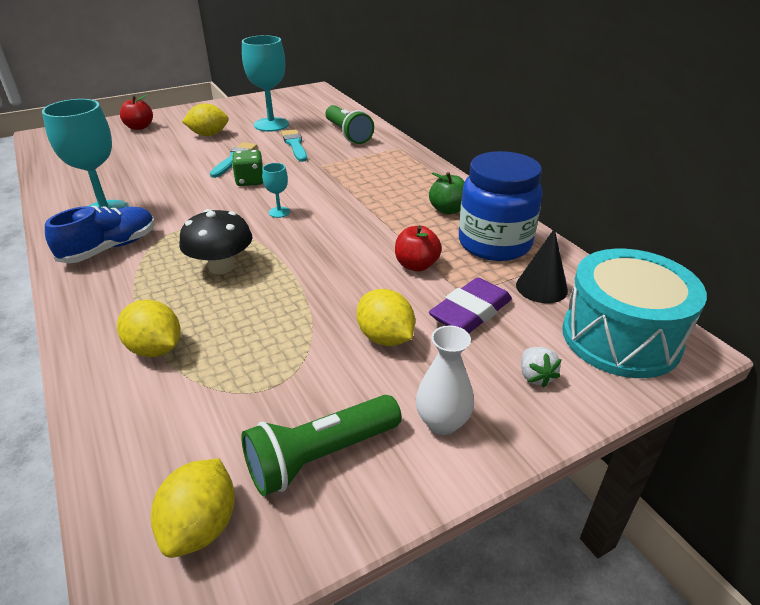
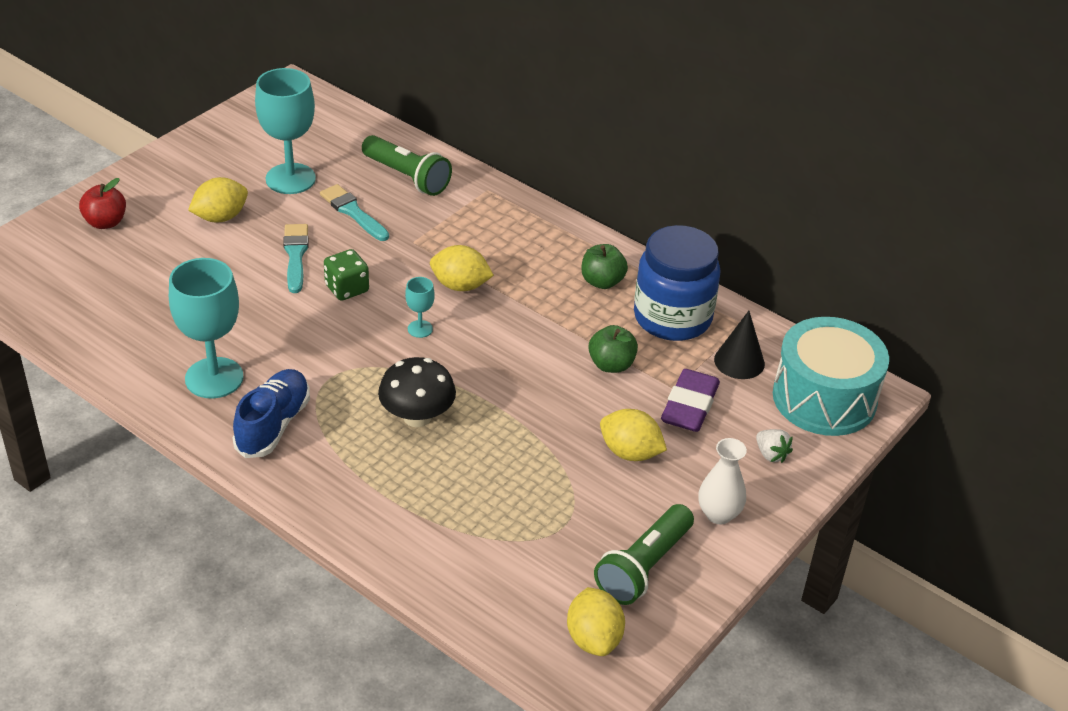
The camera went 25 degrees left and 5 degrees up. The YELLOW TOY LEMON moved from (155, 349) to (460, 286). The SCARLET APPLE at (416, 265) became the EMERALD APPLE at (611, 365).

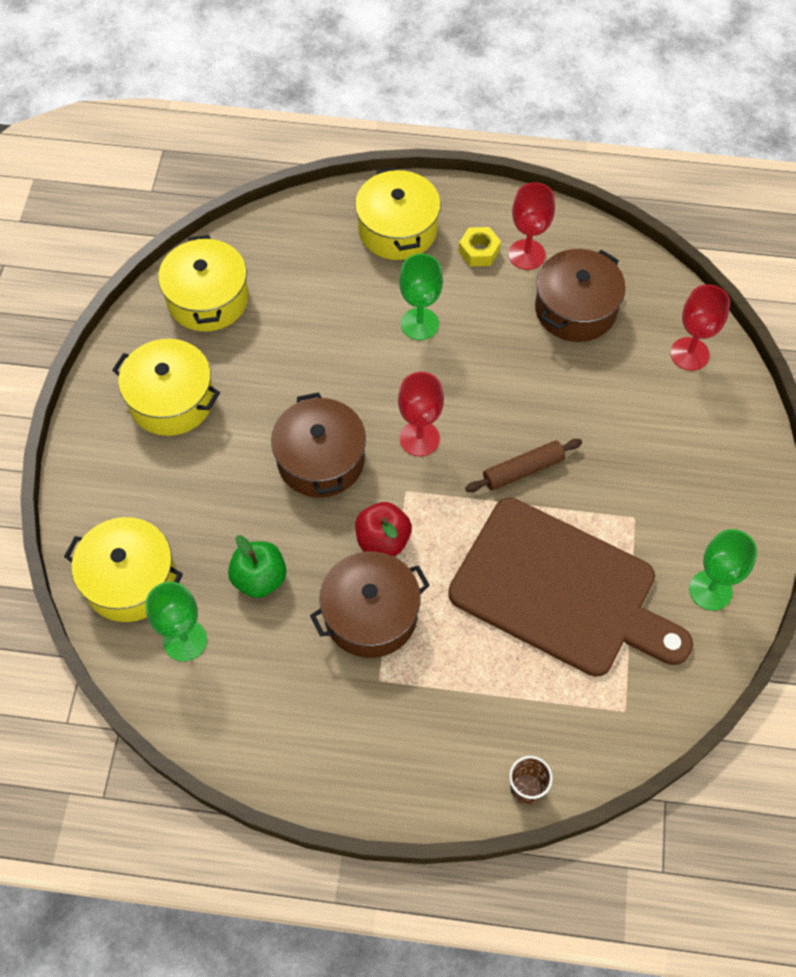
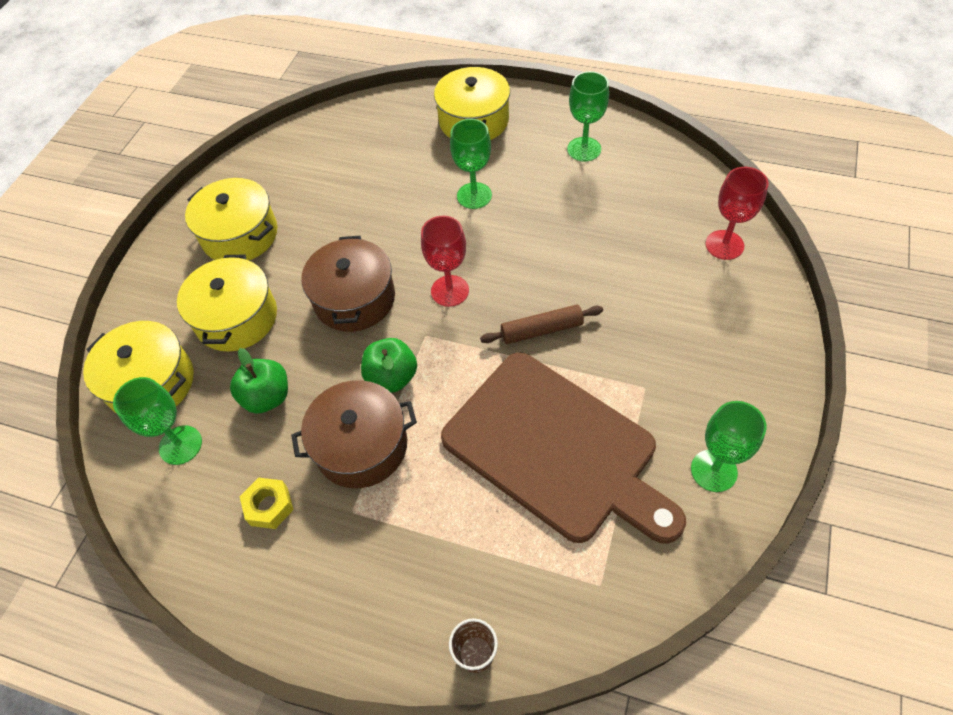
The camera went 15 degrees right and 5 degrees down. The YELLOW POT moved from (208, 299) to (236, 318). The YELLOW HEX NUT moved from (479, 251) to (269, 506). The SCARLET APPLE at (383, 540) became the EMERALD APPLE at (392, 377). The SCARLET WINE GLASS at (526, 254) became the EMERALD WINE GLASS at (584, 149). The BROWN POT at (575, 309) disappeared.

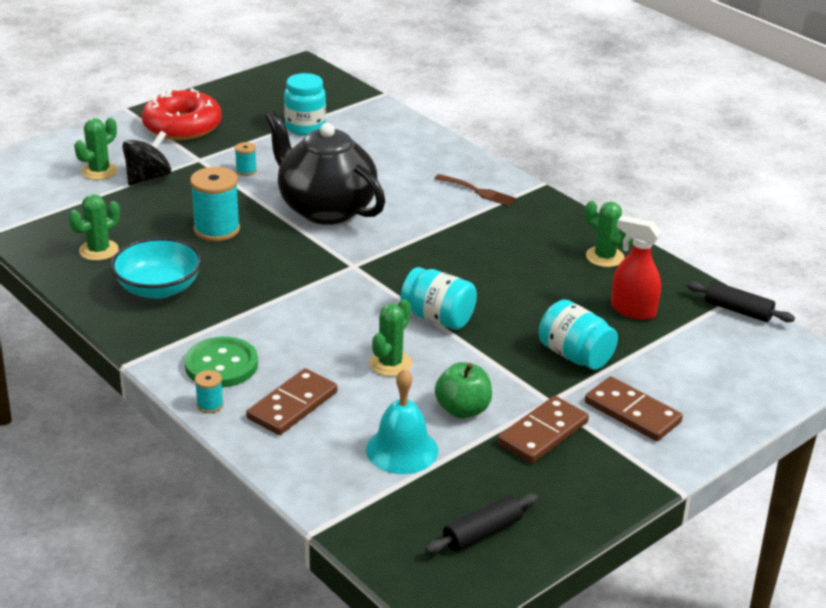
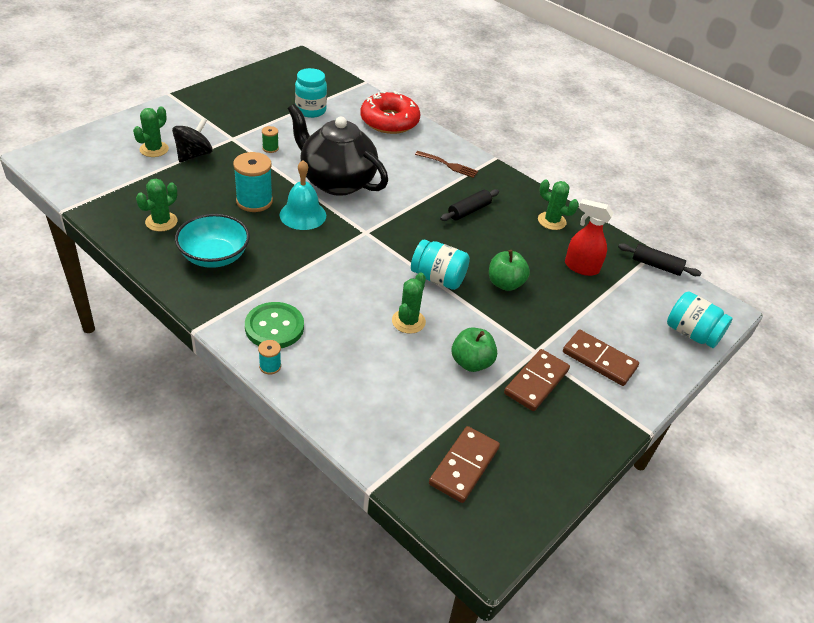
The camera went 10 degrees left and 10 degrees up. The TEAL BOBBIN at (246, 171) became the EMERALD BOBBIN at (270, 148). The TEAL SCHOOL BELL moved from (402, 450) to (303, 215). The SCARLET GLAZED DONUT moved from (182, 126) to (389, 121). The BROWN DOMINO PIECE moved from (292, 405) to (464, 466). The EBONY PASTRY ROLLER moved from (482, 533) to (469, 211). The EMERALD APPLE at (505, 283) appeared. The TEAL PRESERVE JAR moved from (575, 355) to (691, 333).

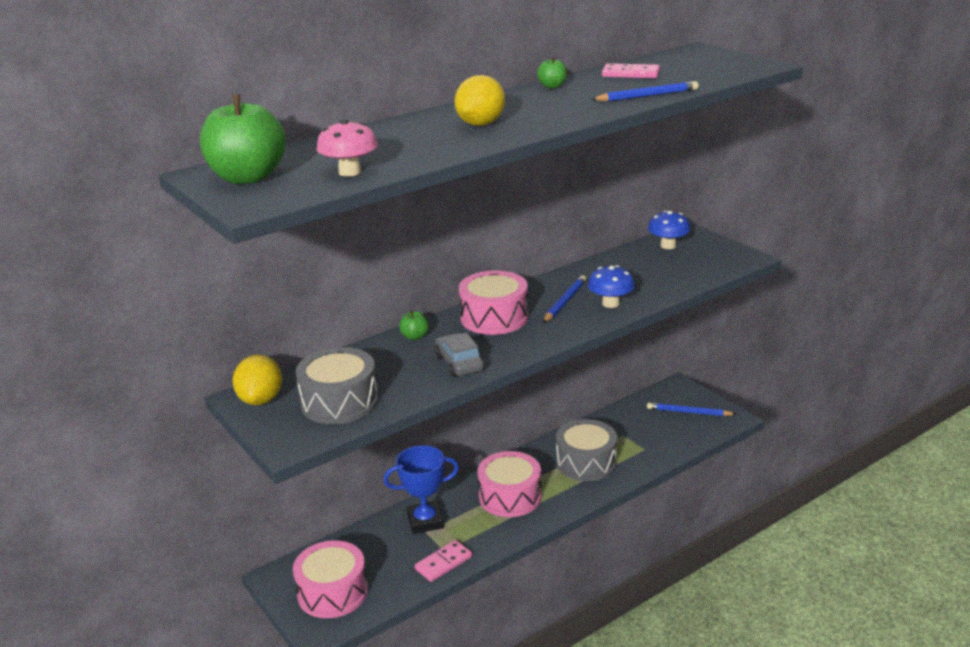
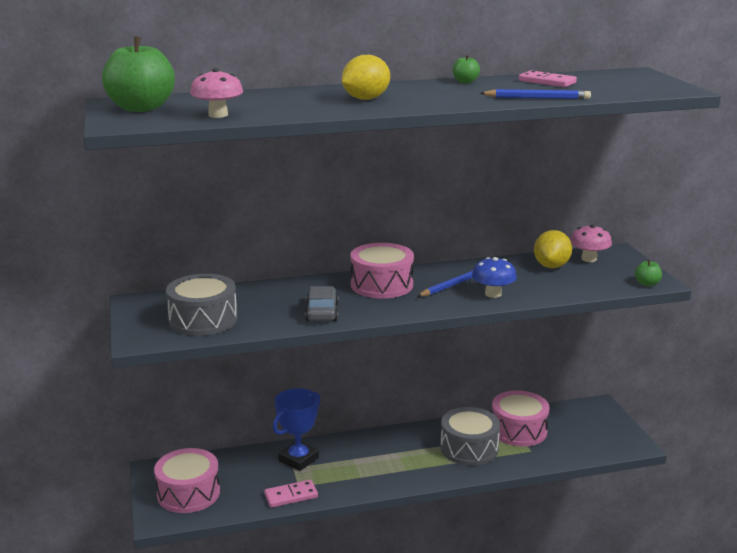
The camera went 20 degrees right and 5 degrees down. The BLUE AWARD CUP at (425, 521) turned 60 degrees counterclockwise. The PINK DRUM moved from (510, 496) to (518, 430). The YELLOW TOY LEMON moved from (261, 399) to (551, 266). The BLUE MUSHROOM at (668, 245) became the PINK MUSHROOM at (589, 259). The EMERALD APPLE moved from (415, 336) to (647, 284). The BLUE LEAD PENCIL at (688, 412) disappeared.

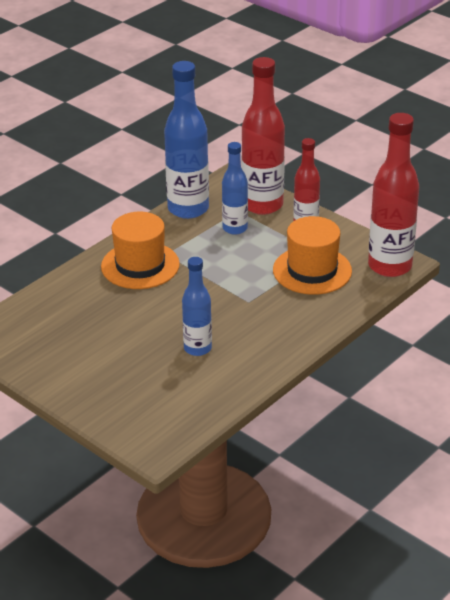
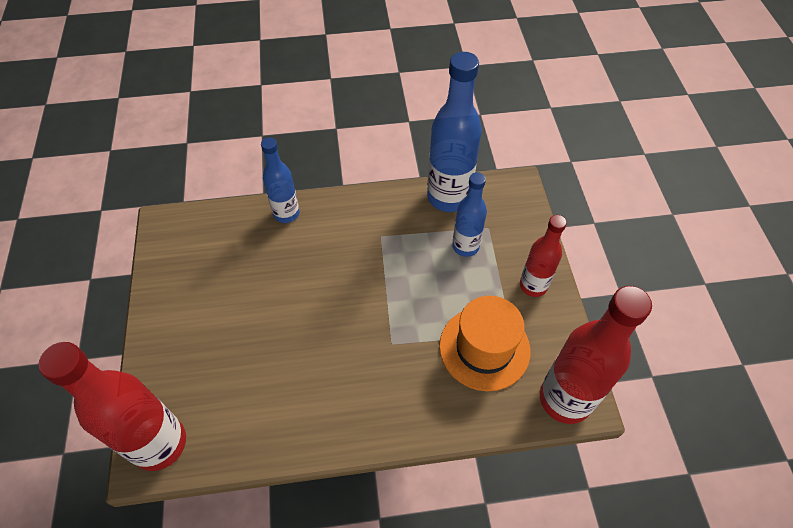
The camera went 40 degrees right and 20 degrees up. The SCARLET FLASK moved from (262, 205) to (159, 444). The BLUE FLASK moved from (197, 348) to (286, 214). The ORANGE TOP HAT at (140, 265) disappeared.

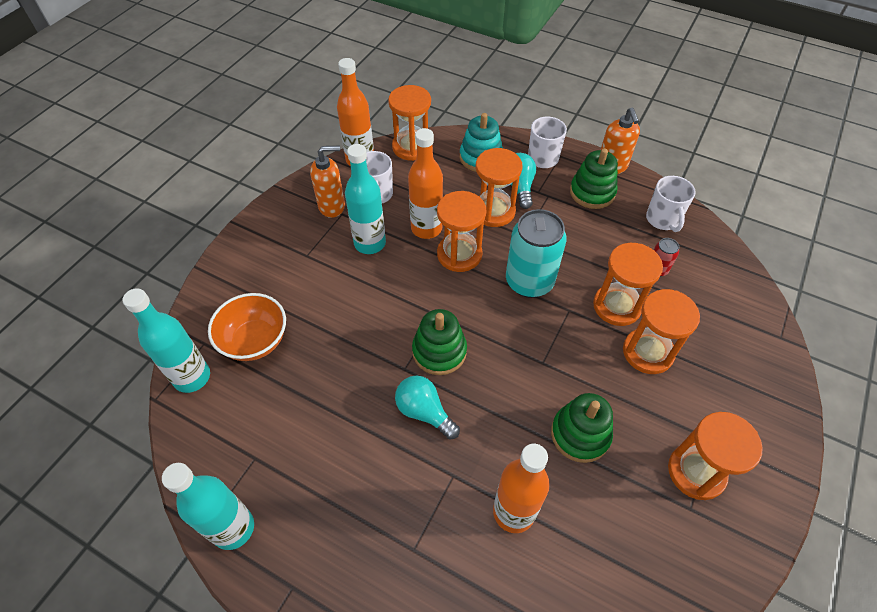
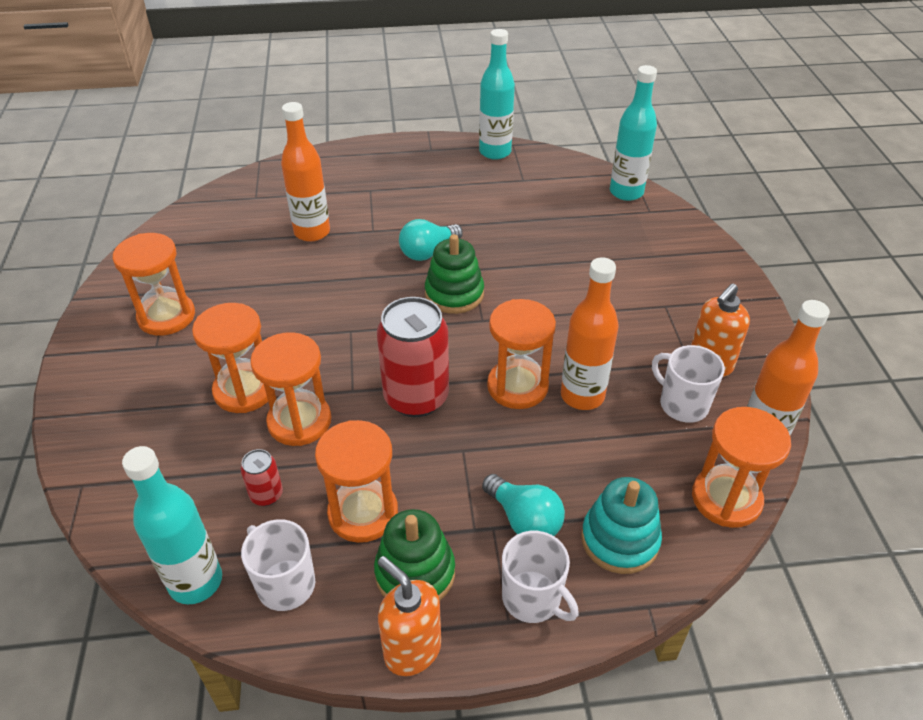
The camera went 145 degrees right and 10 degrees down. The TEAL FLASK moved from (370, 243) to (196, 582). The ORANGE SANDGLASS moved from (493, 211) to (363, 513). The TEAL SODA CAN at (529, 282) became the SCARLET SODA CAN at (416, 397). The TEAL LIGHTBULB at (424, 412) turned 135 degrees clockwise. The ORANGE SERVING BOWL at (255, 341) disappeared. The EMERALD STACKING TOY at (580, 434) disappeared.

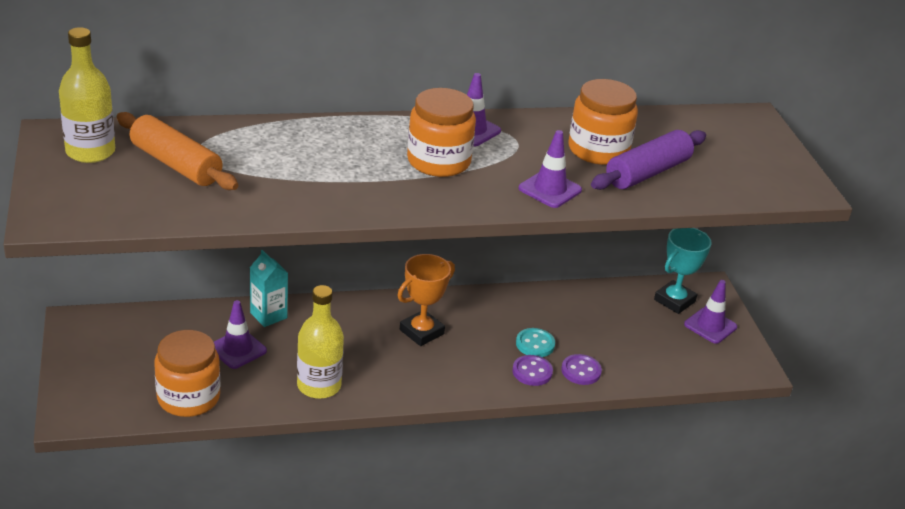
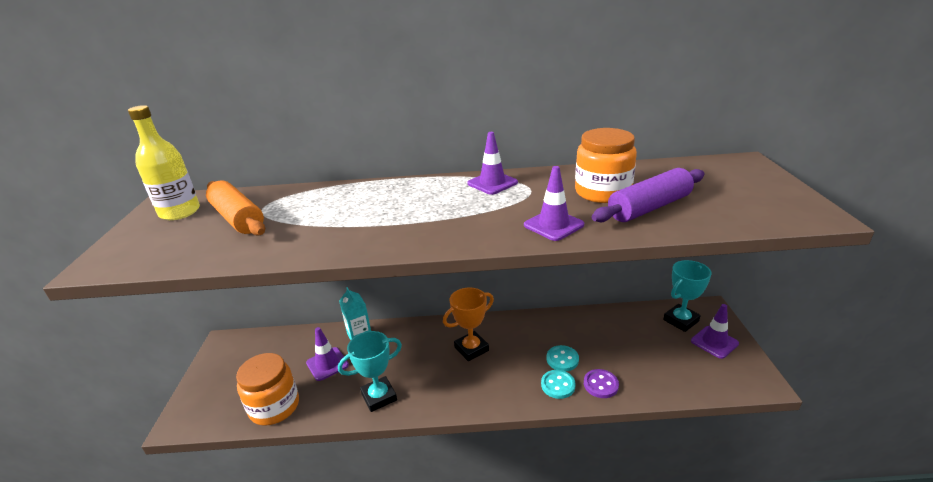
The camera went 15 degrees right and 5 degrees down. The YELLOW FLASK at (319, 385) was replaced by the TEAL AWARD CUP at (379, 397). The VIOLET BUTTON at (532, 372) became the TEAL BUTTON at (558, 385). The ORANGE PRESERVE JAR at (438, 161) disappeared.

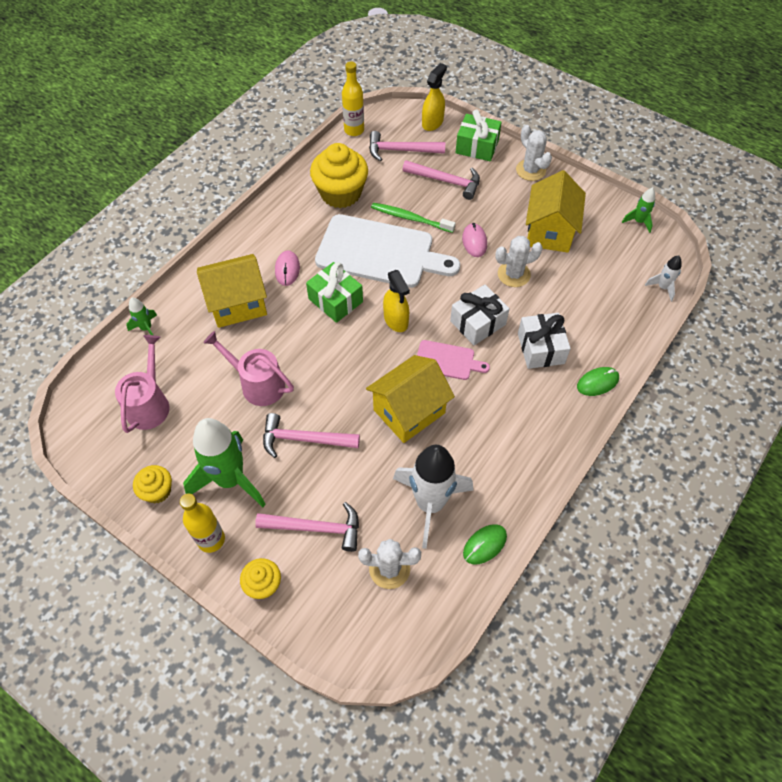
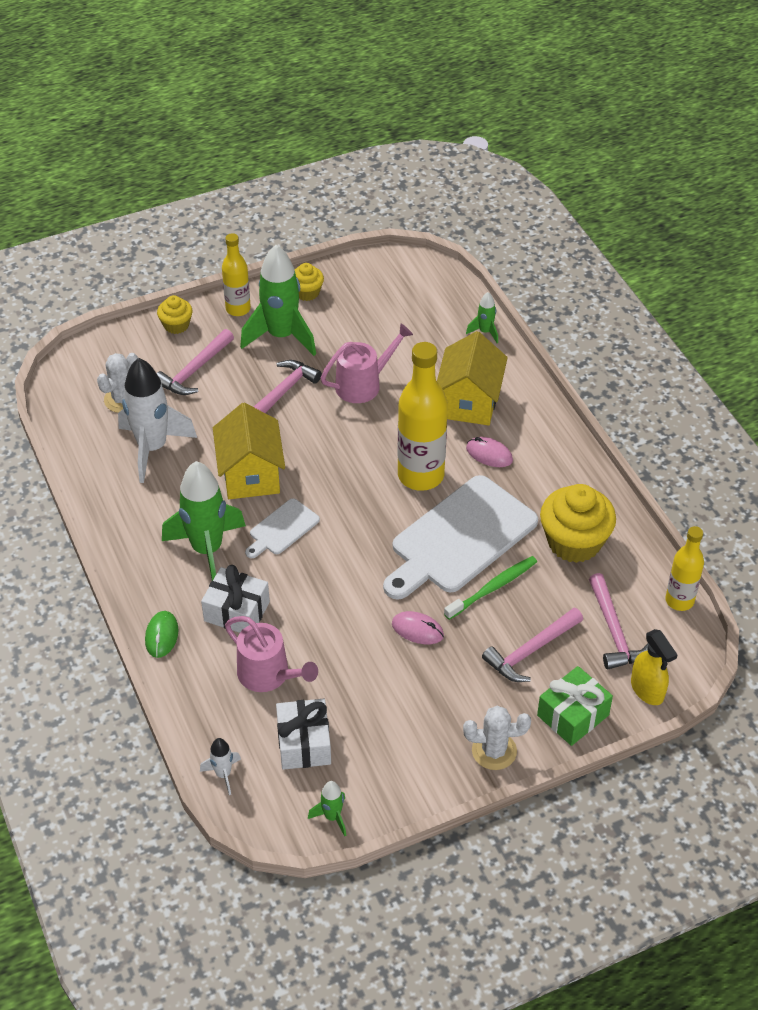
The camera went 120 degrees right and 10 degrees down. The EMERALD SPACESHIP at (207, 550) appeared. The PINK SPRINKLING CAN moved from (149, 404) to (268, 674). The PINK CUTTING BOARD at (447, 360) became the SNOW-WHITE CUTTING BOARD at (282, 529). The SNOW-WHITE WRAPPED GIFT moved from (478, 323) to (304, 743). The EMERALD WRAPPED GIFT at (335, 300) was replaced by the YELLOW FLASK at (420, 475). The PINK CLAW HAMMER at (401, 150) turned 135 degrees clockwise. The YELLOW SPRAY CLEANER at (396, 320) disappeared. The EMERALD COMPUTER MOUSE at (484, 545) disappeared. The SNOW-WHITE SAGUARO CACTUS at (514, 274) disappeared. The YELLOW TOY HOUSE at (549, 232) disappeared.

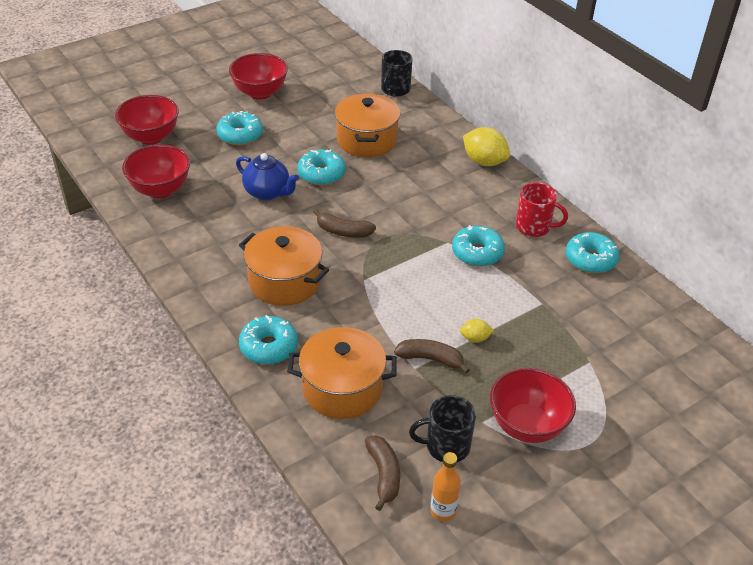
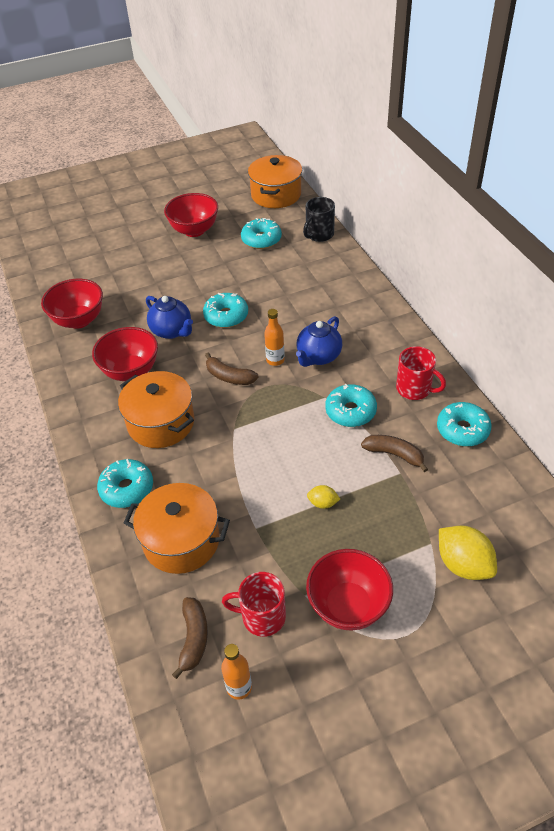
The camera went 15 degrees right and 5 degrees up. The SCARLET SERVING BOWL moved from (151, 137) to (131, 371). The EBONY COFFEE MUG at (446, 446) became the SCARLET COFFEE MUG at (262, 616). The TEAL GLAZED DONUT moved from (240, 135) to (261, 239). The ORANGE POT moved from (366, 140) to (276, 195). The ORANGE FLASK at (275, 360) appeared. The BLUE CHINA TEAPOT at (318, 357) appeared. The BROWN BANANA FRUIT moved from (431, 359) to (394, 454). The YELLOW TOY LEMON moved from (484, 162) to (463, 564).

